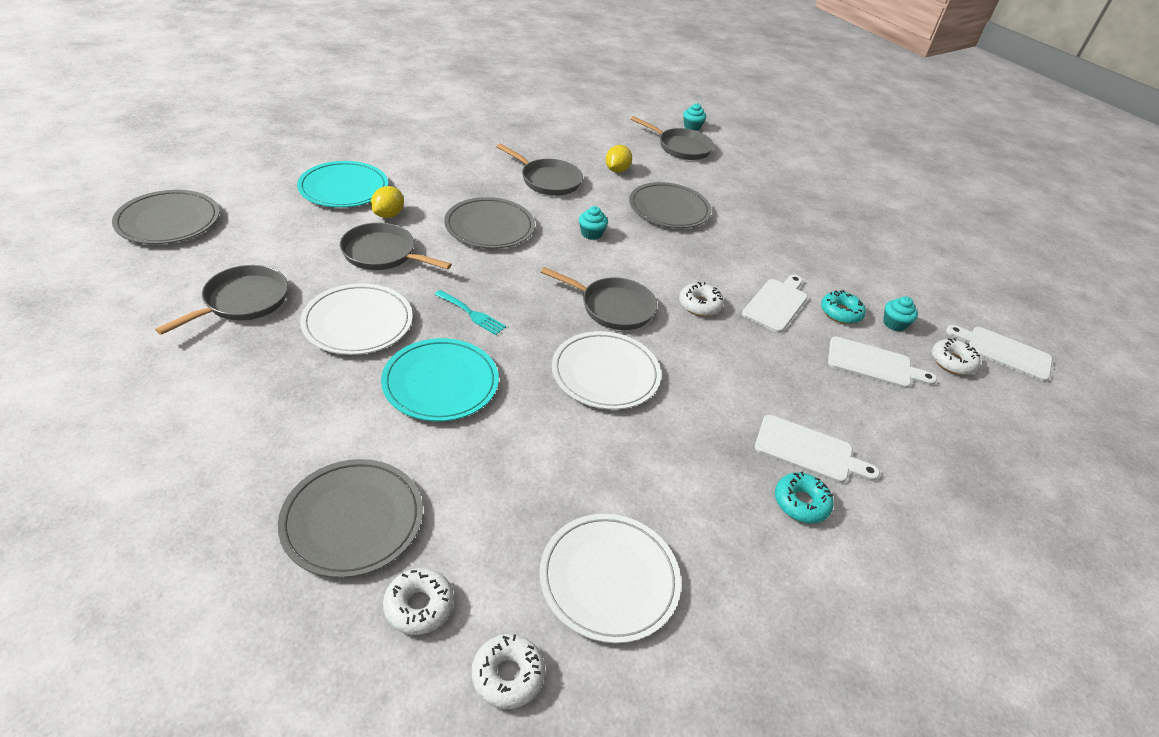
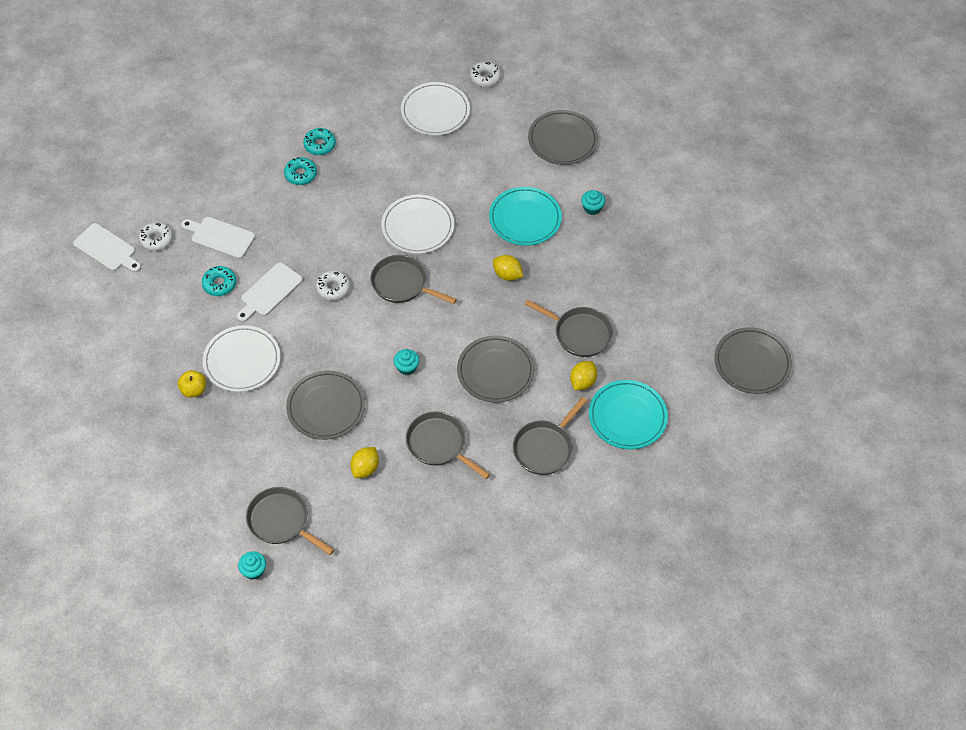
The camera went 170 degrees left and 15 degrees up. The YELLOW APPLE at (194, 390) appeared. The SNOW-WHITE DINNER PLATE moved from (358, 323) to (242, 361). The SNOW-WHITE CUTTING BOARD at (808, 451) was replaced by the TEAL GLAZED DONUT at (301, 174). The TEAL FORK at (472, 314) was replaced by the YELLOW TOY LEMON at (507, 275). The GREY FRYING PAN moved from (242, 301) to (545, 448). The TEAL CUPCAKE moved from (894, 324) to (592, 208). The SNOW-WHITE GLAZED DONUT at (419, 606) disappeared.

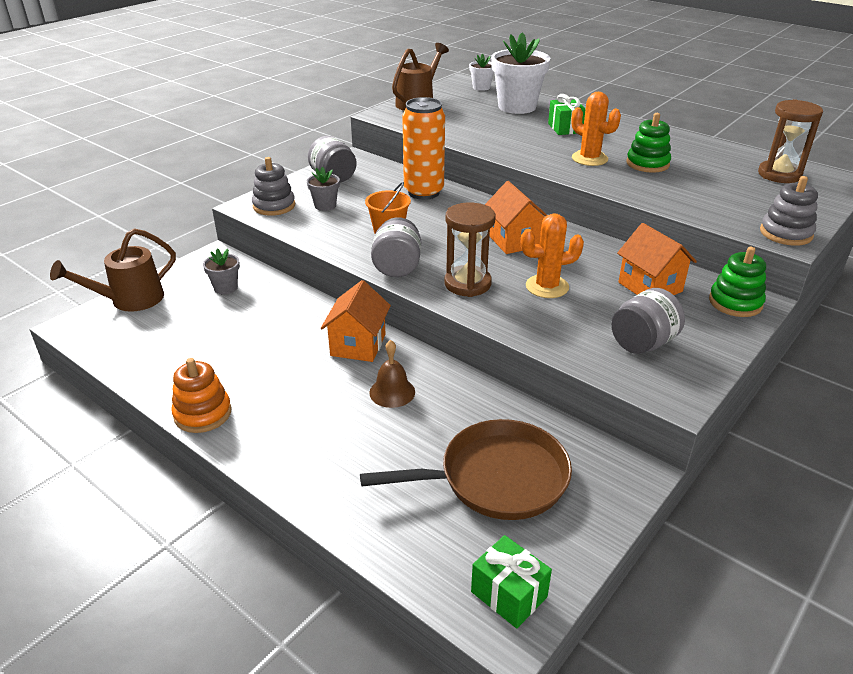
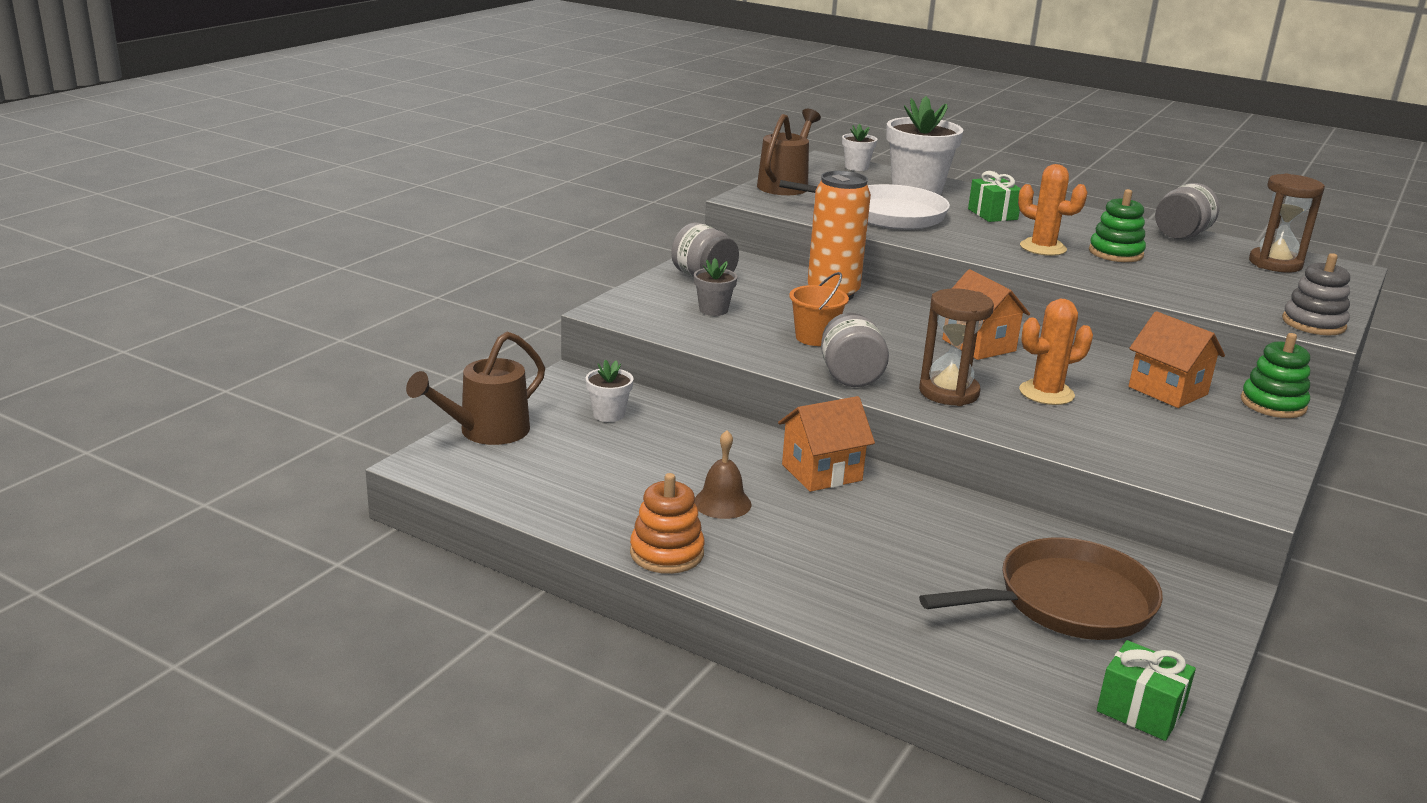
The camera went 10 degrees left and 10 degrees down. The GREY PLANT POT at (225, 288) became the SNOW-WHITE PLANT POT at (609, 414). The BROWN SCHOOL BELL moved from (392, 392) to (722, 503). The ORANGE TOY HOUSE at (358, 345) turned 60 degrees clockwise. The SNOW-WHITE FRYING PAN at (887, 215) appeared. The GREY PRESERVE JAR moved from (642, 343) to (1181, 235). The GREY STACKING TOY at (274, 206) disappeared.

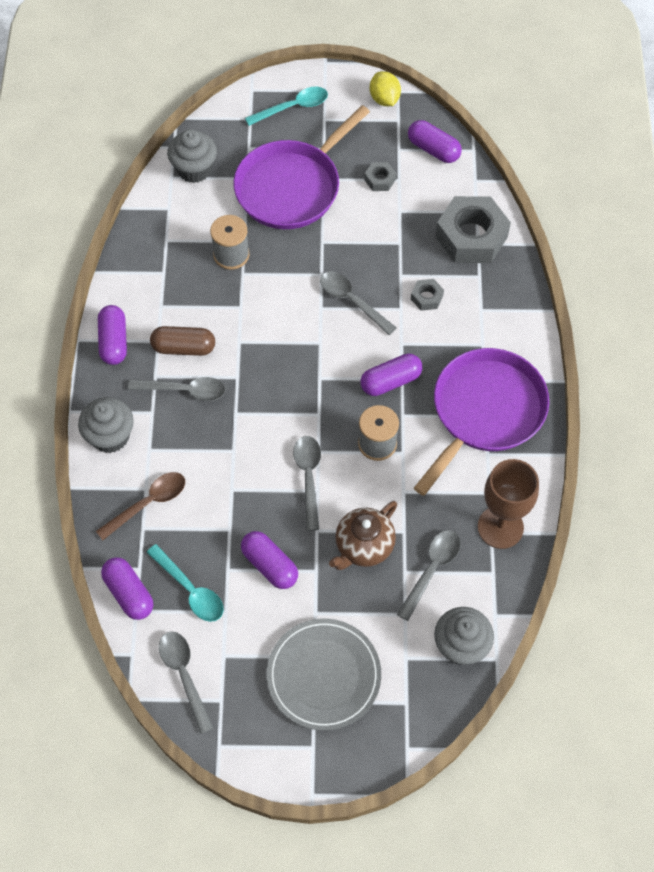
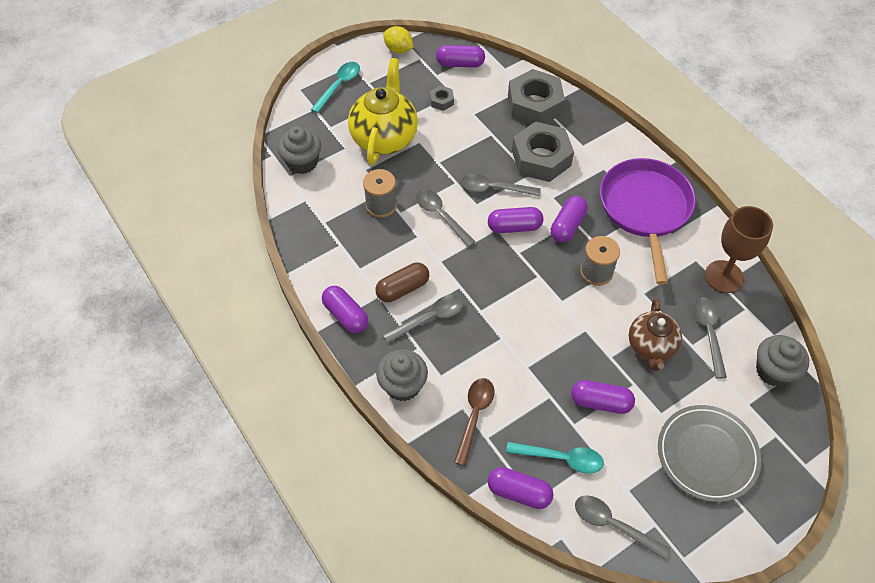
The camera went 35 degrees left and 5 degrees down. The VIOLET FRYING PAN at (291, 187) was replaced by the YELLOW CHINA TEAPOT at (384, 137). The GREY TABLESPOON moved from (308, 478) to (441, 216). The VIOLET CAPSULE at (514, 227) appeared. The GREY HEX NUT at (426, 297) changed to 2.25 times the size.

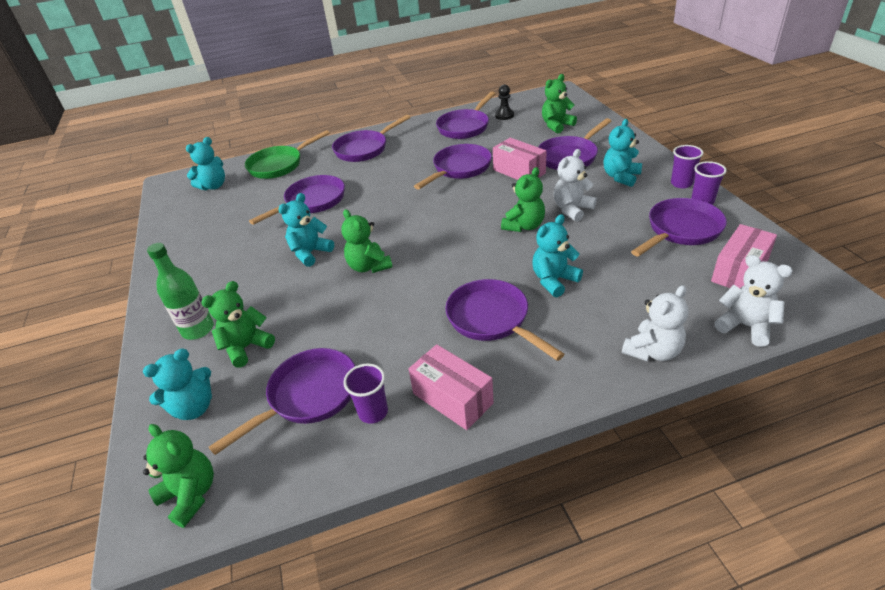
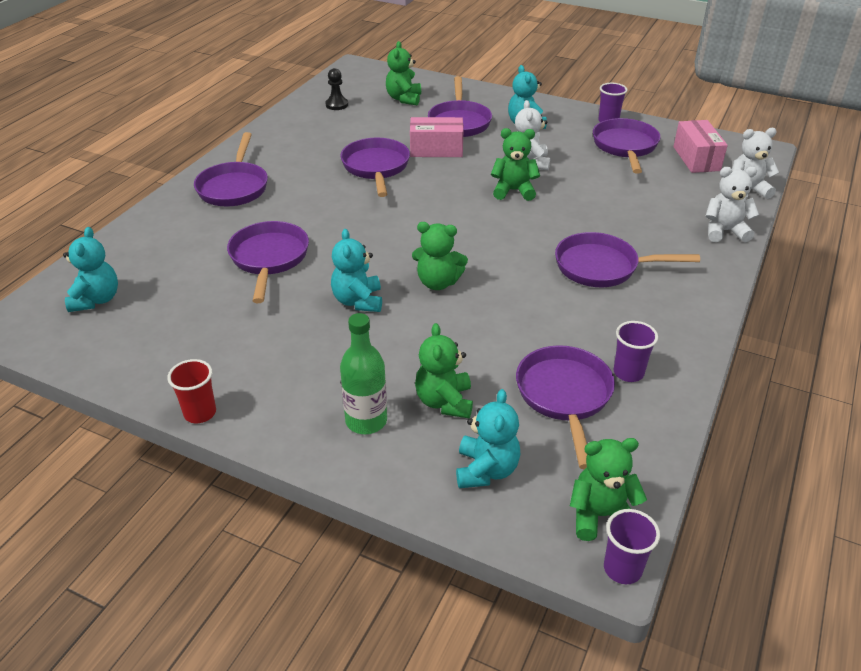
The camera went 50 degrees left and 0 degrees up. The SCARLET BEAKER at (200, 413) appeared. The EMERALD TEDDY at (524, 226) turned 75 degrees counterclockwise. The VIOLET BEAKER moved from (681, 183) to (622, 569). The SNOW-WHITE TEDDY at (653, 351) turned 90 degrees counterclockwise. The EMERALD FRYING PAN at (279, 165) disappeared. The PINK PARCEL at (452, 398) disappeared. The VIOLET FRYING PAN at (465, 127) disappeared. The TEAL TEDDY at (554, 280) disappeared.

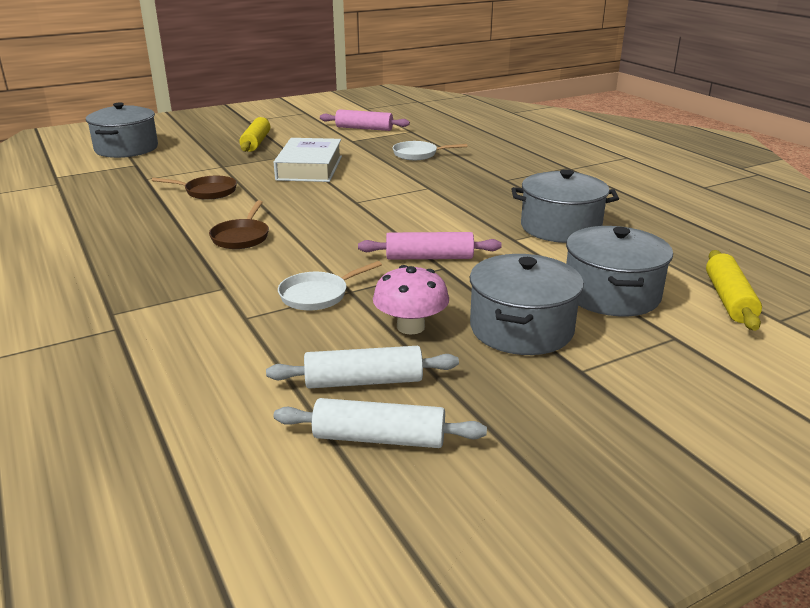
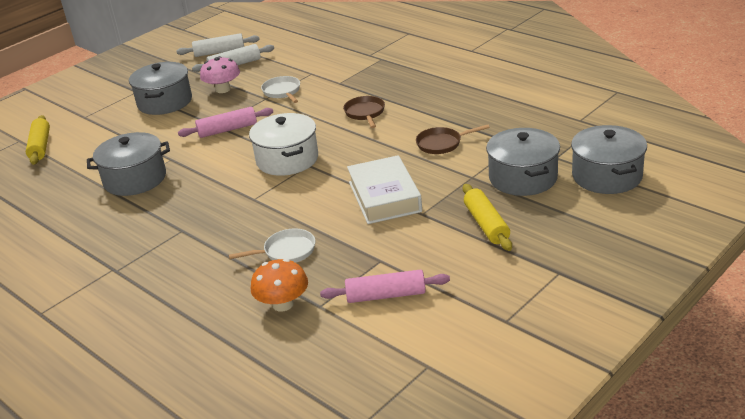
The camera went 165 degrees right and 5 degrees up. The SNOW-WHITE POT at (287, 159) appeared. The ORANGE MUSHROOM at (283, 304) appeared. The SNOW-WHITE FRYING PAN at (317, 295) turned 60 degrees counterclockwise. The GREY POT moved from (611, 294) to (523, 178).

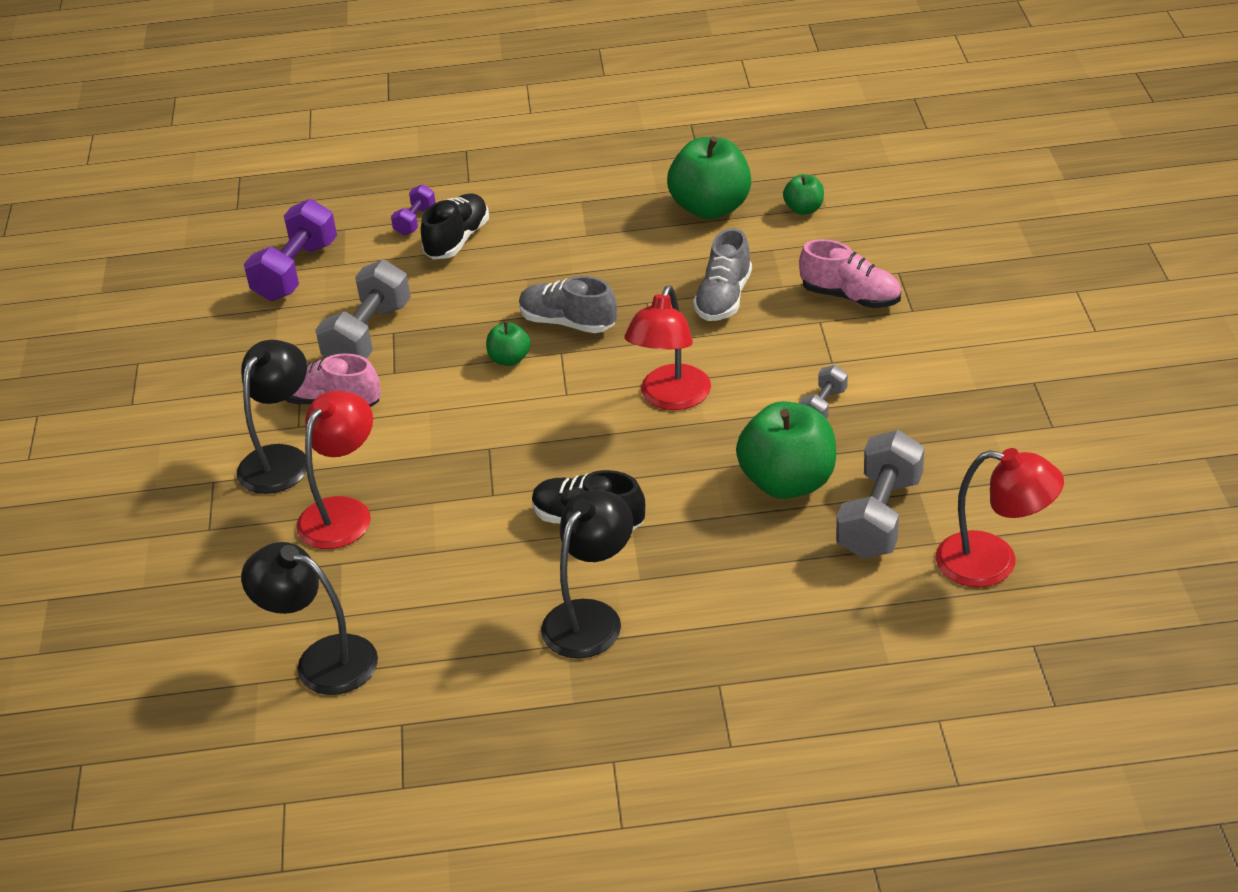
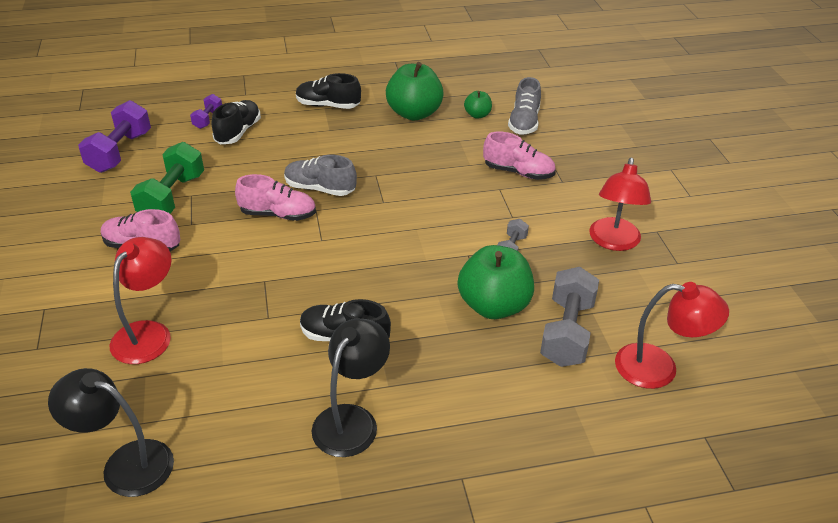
The camera went 10 degrees left and 0 degrees up. The GREY DUMBBELL at (368, 335) became the EMERALD DUMBBELL at (172, 197). The EMERALD APPLE at (509, 359) was replaced by the PINK LACE-UP SHOE at (278, 214). The EBONY LACE-UP SHOE at (328, 105) appeared. The GREY LACE-UP SHOE moved from (724, 298) to (524, 122). The SCARLET LAMP moved from (670, 398) to (613, 242). The EBONY LAMP at (281, 459) disappeared.

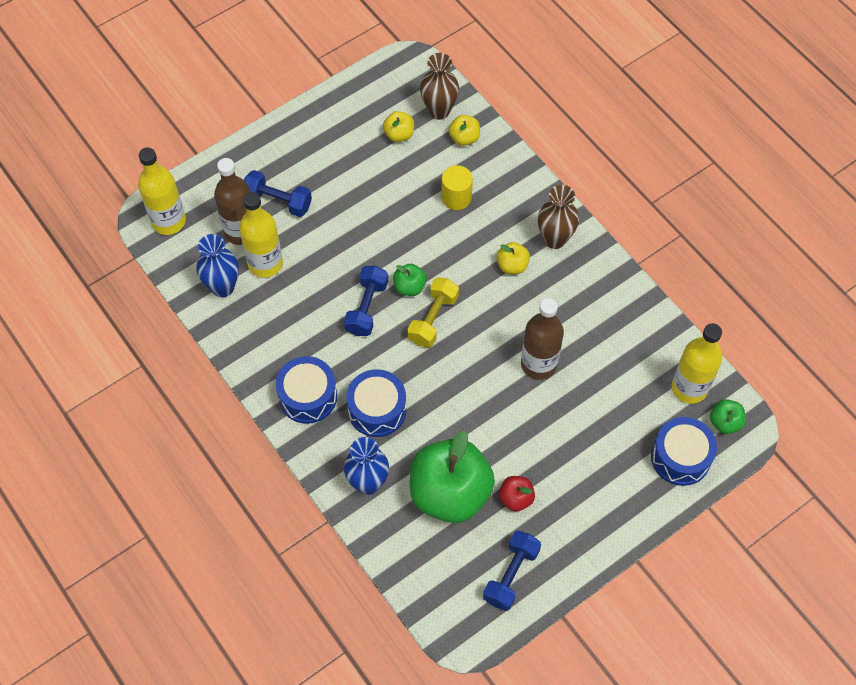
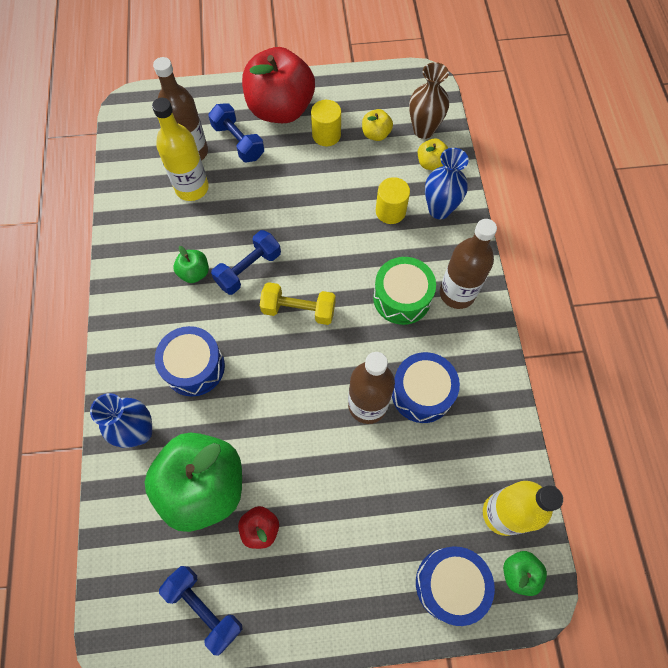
The camera went 30 degrees right and 5 degrees up. The BLUE DUMBBELL at (511, 575) turned 75 degrees clockwise. The EMERALD APPLE moved from (409, 287) to (194, 273). The SCARLET APPLE at (280, 109) appeared. The YELLOW DUMBBELL at (433, 319) turned 45 degrees clockwise. The YELLOW CYLINDER SHAPE at (326, 135) appeared. The YELLOW APPLE at (512, 265) was replaced by the EMERALD DRUM at (402, 298). The BLUE DRUM moved from (308, 396) to (422, 392). The BLUE FLOWER VASE moved from (223, 287) to (439, 210). The BROWN FLOWER VASE at (554, 239) was replaced by the BROWN FLASK at (457, 293). The YELLOW FLASK at (168, 221) disappeared.

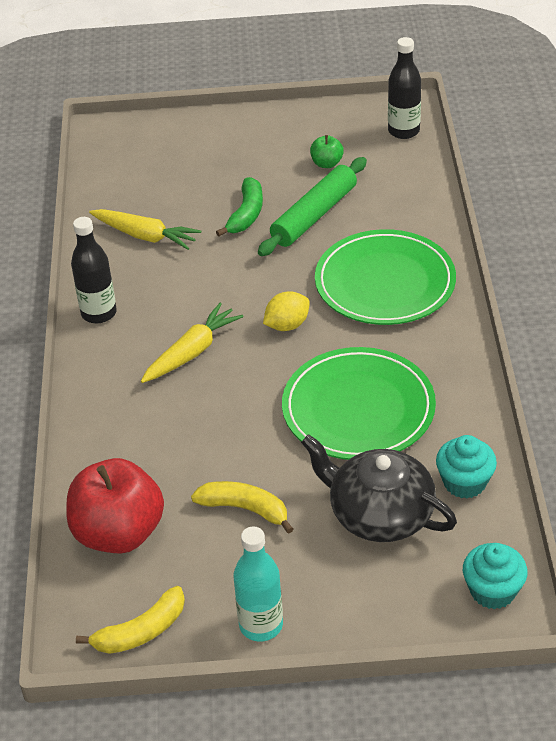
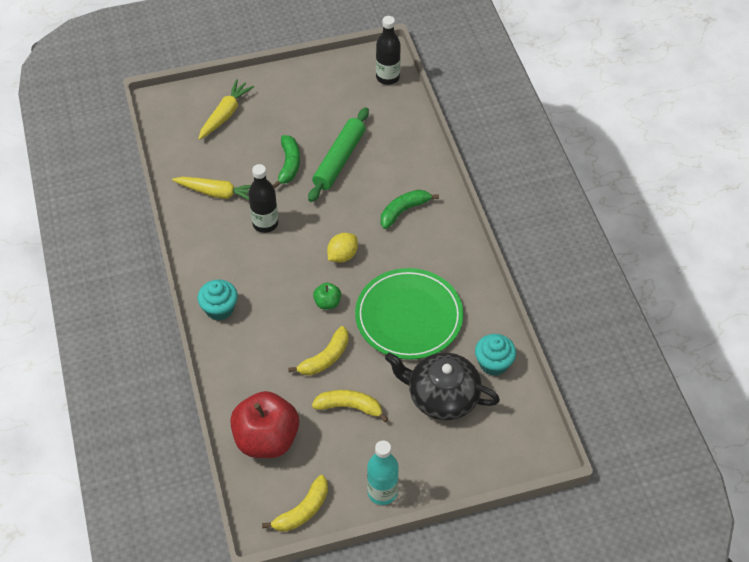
The camera went 15 degrees left and 10 degrees up. The YELLOW TOY CARROT moved from (192, 352) to (225, 114). The TEAL CUPCAKE moved from (492, 591) to (219, 308). The EBONY FLASK moved from (99, 313) to (265, 223). The YELLOW BANANA FRUIT at (325, 358) appeared. The EMERALD APPLE moved from (326, 163) to (327, 303). The EMERALD DINNER PLATE at (385, 282) was replaced by the EMERALD BANANA FRUIT at (403, 211).

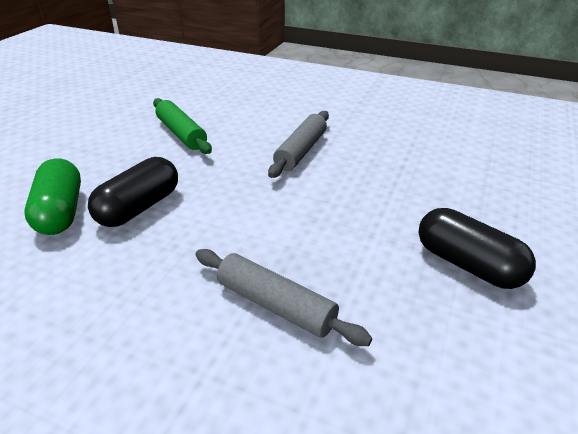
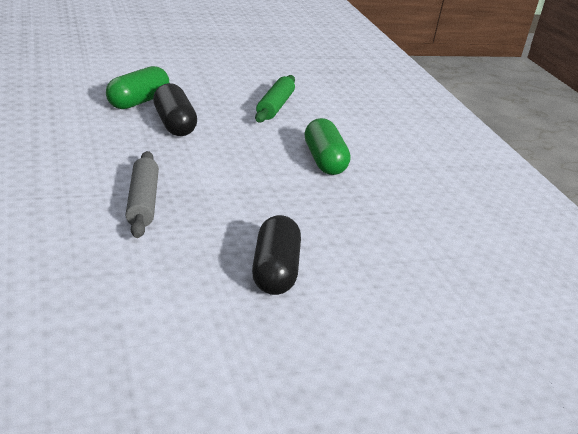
The camera went 45 degrees right and 5 degrees down. The EBONY CAPSULE at (139, 207) turned 75 degrees clockwise. The GREY PASTRY ROLLER at (301, 151) was replaced by the EMERALD CAPSULE at (324, 160).

